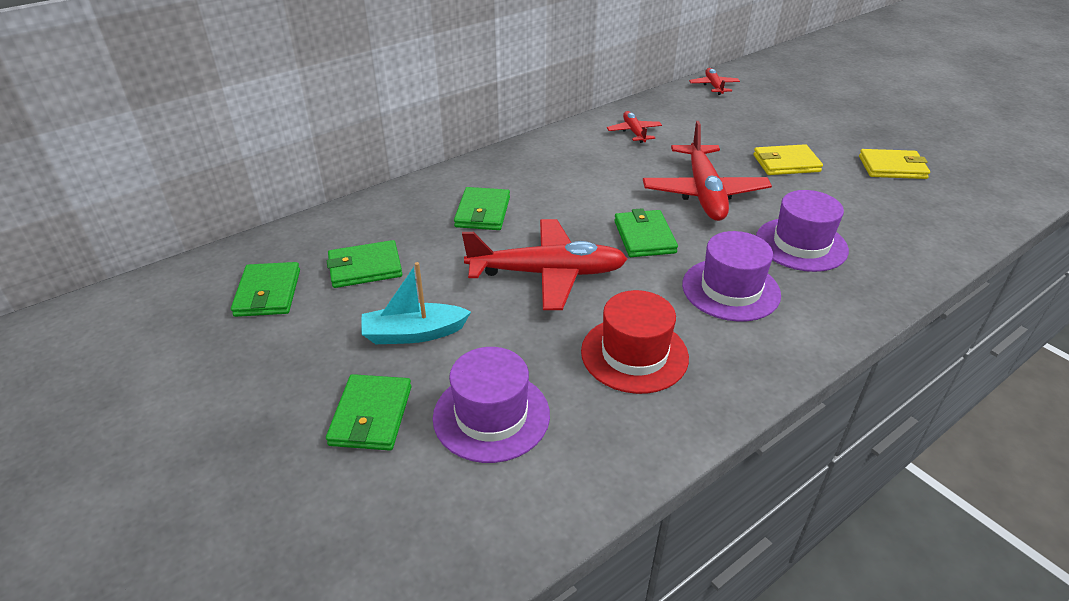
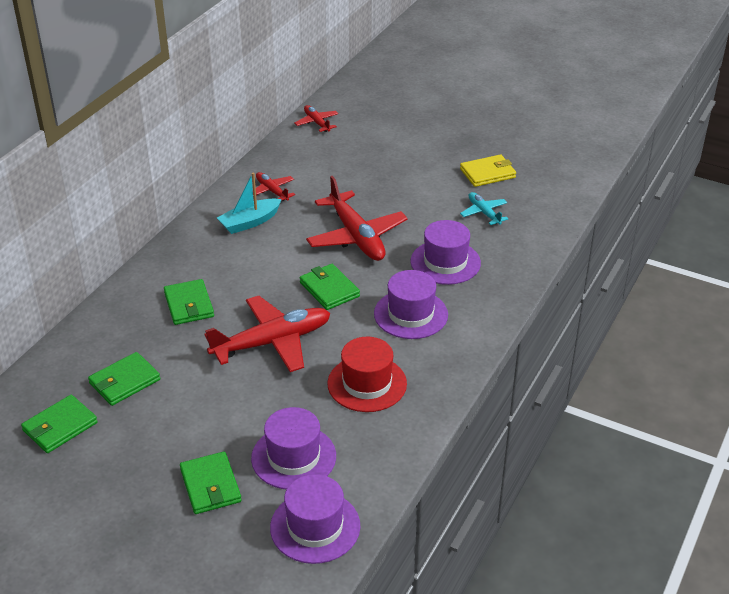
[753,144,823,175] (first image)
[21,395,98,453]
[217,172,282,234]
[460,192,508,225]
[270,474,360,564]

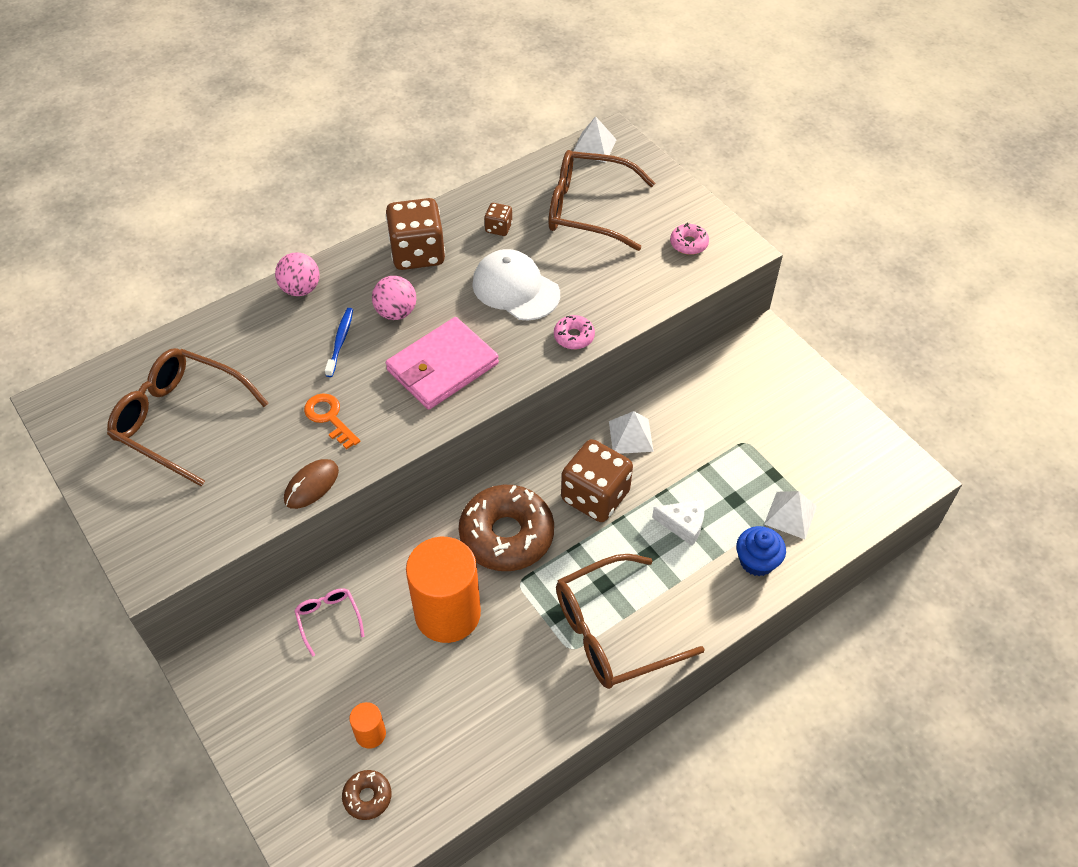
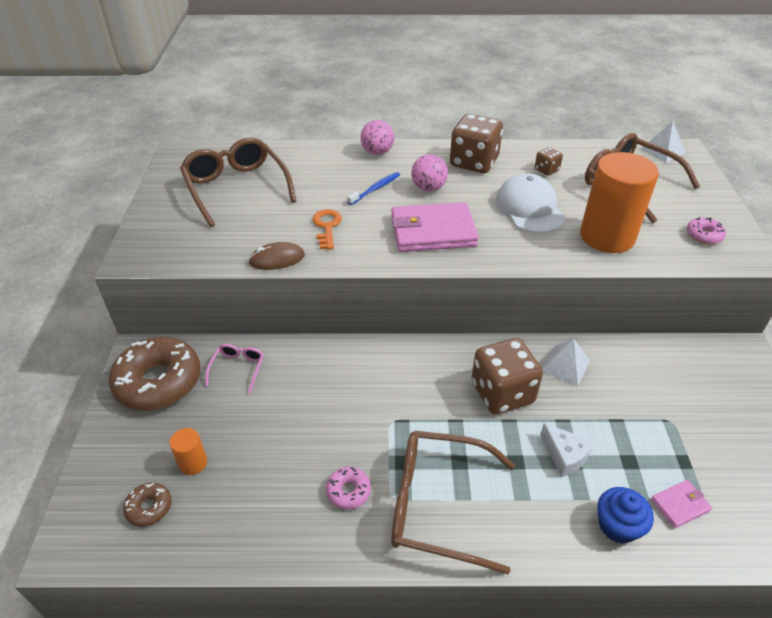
[326,467,371,509]
[109,337,201,410]
[651,480,712,528]
[580,152,659,253]

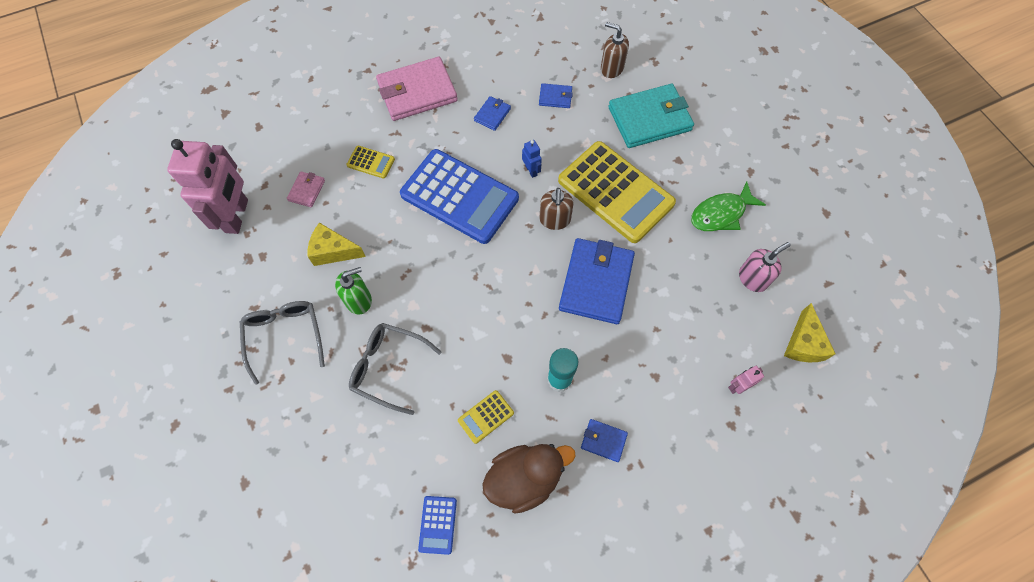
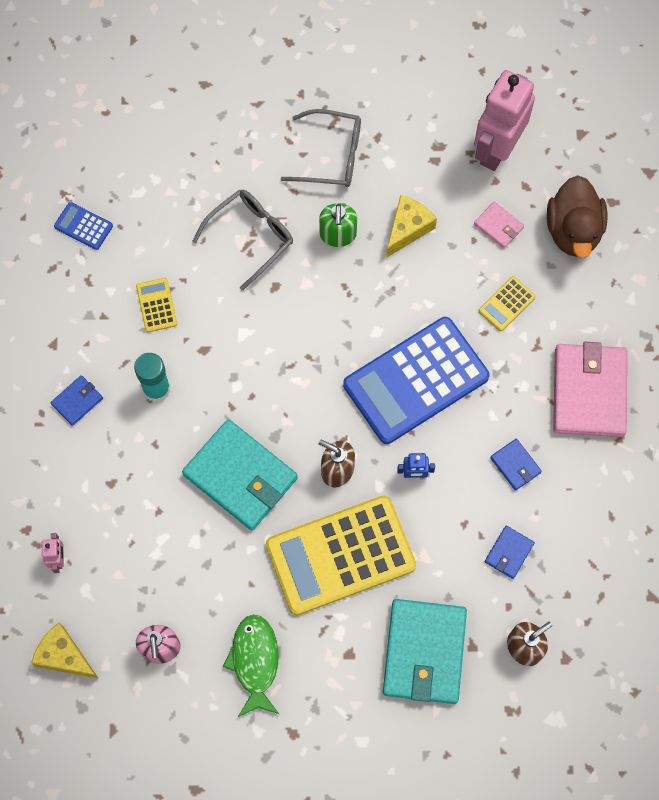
[474,70,535,171]
[182,419,298,530]
[547,175,608,258]

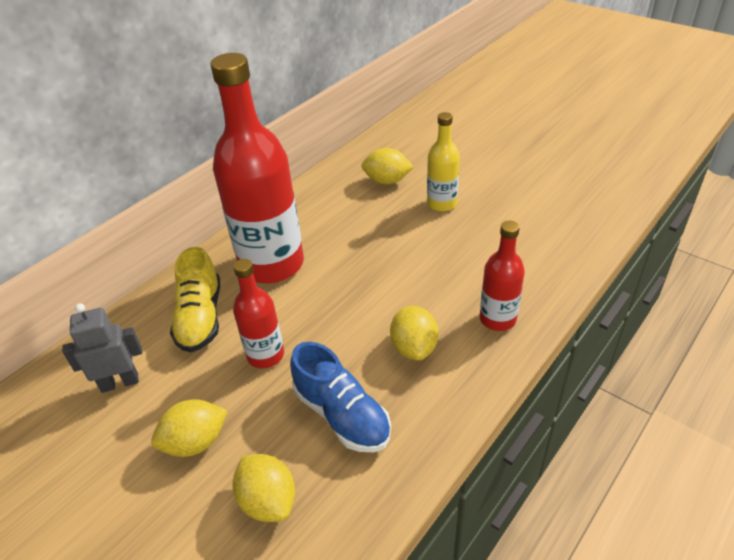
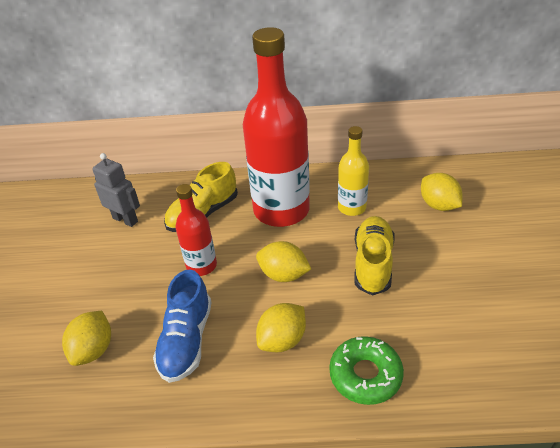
[338,126,369,216]
[329,336,404,405]
[256,241,311,282]
[354,216,395,296]

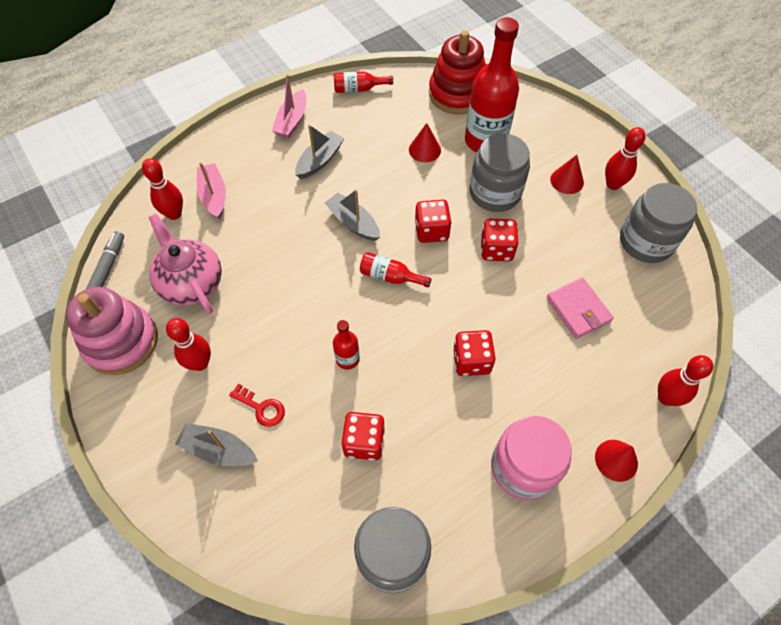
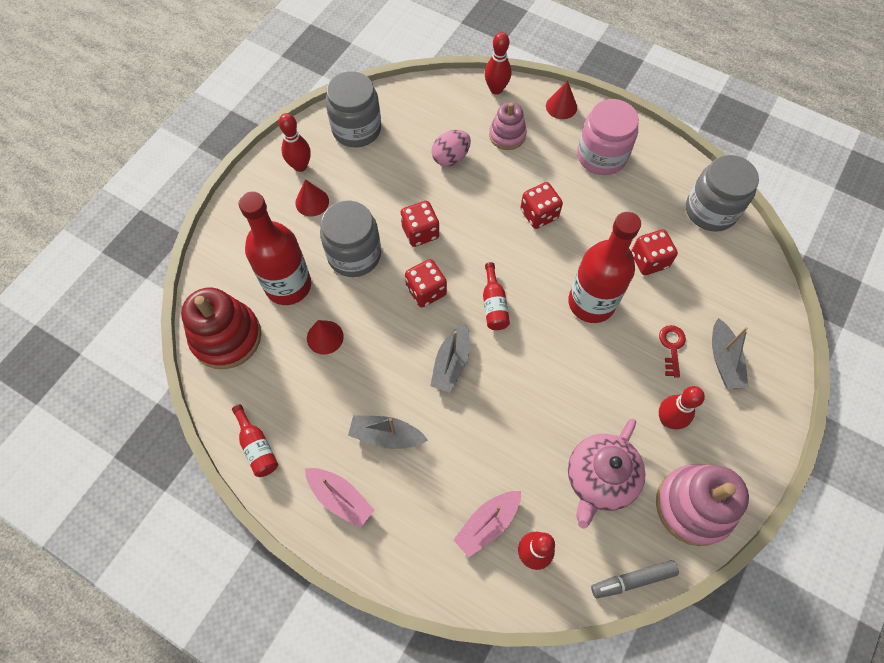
[305,468,374,528]
[431,130,471,167]
[568,212,641,323]
[489,102,527,150]

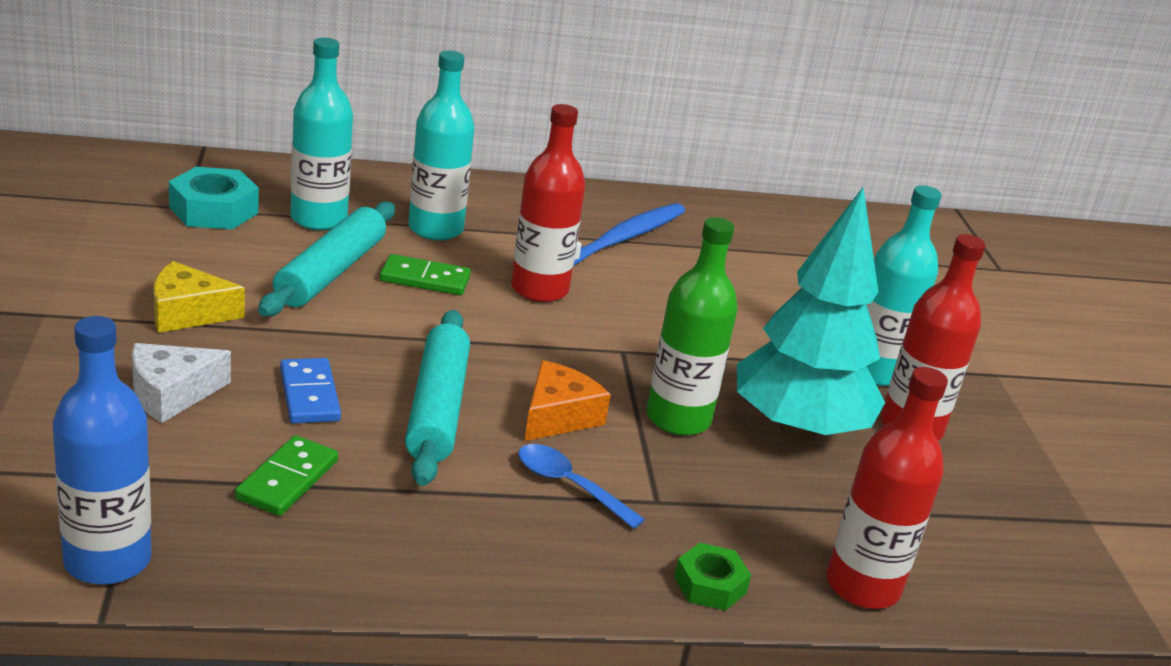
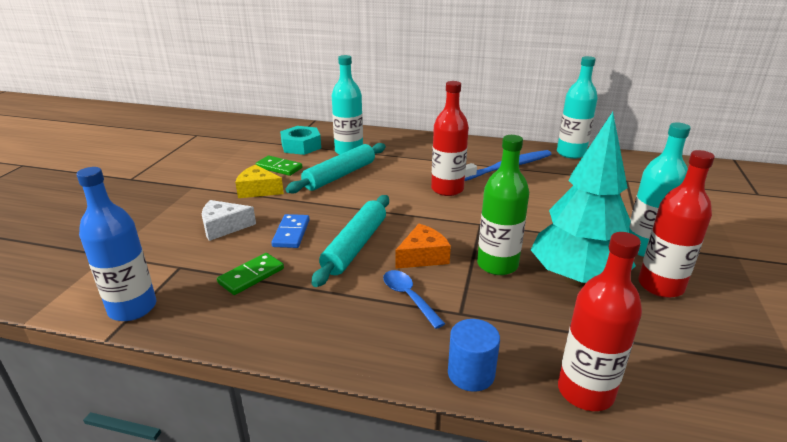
[557,56,598,159]
[255,156,302,176]
[448,319,500,392]

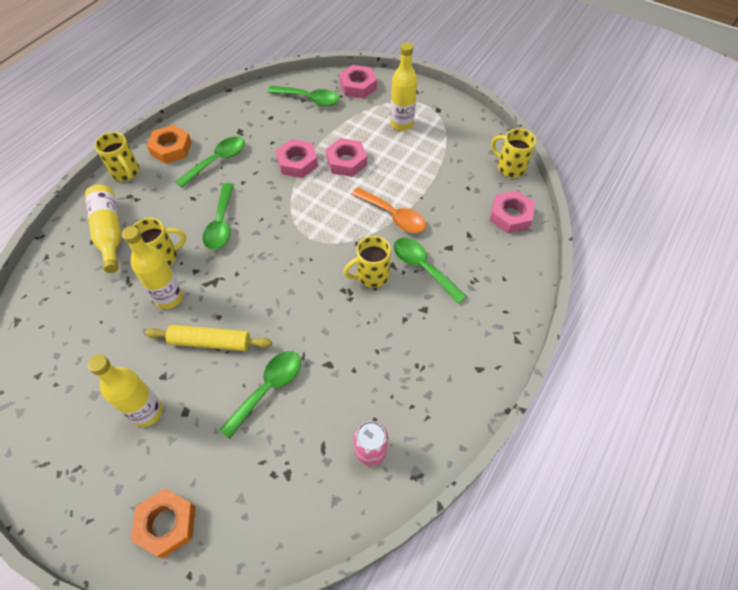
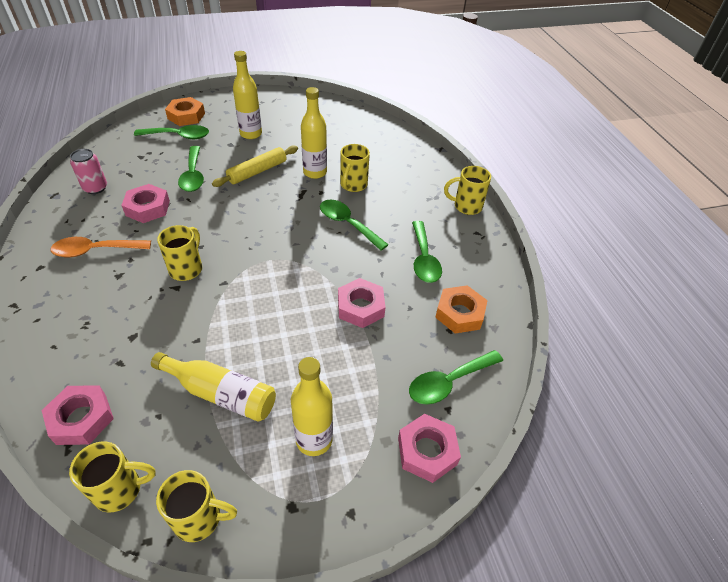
[435,285,488,334]
[121,184,170,223]
[151,352,276,422]
[50,237,151,257]
[134,125,209,139]
[156,470,237,542]

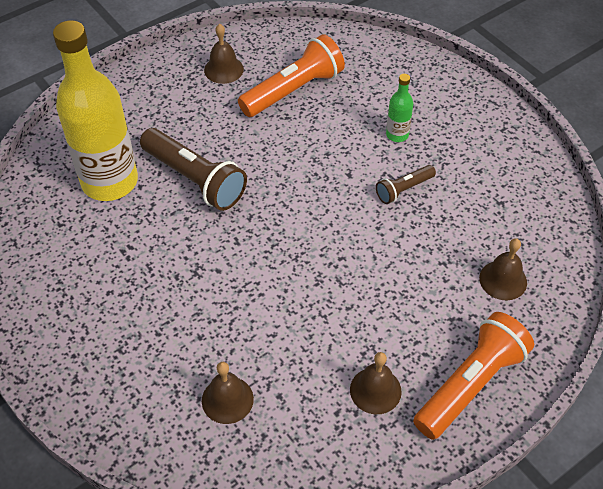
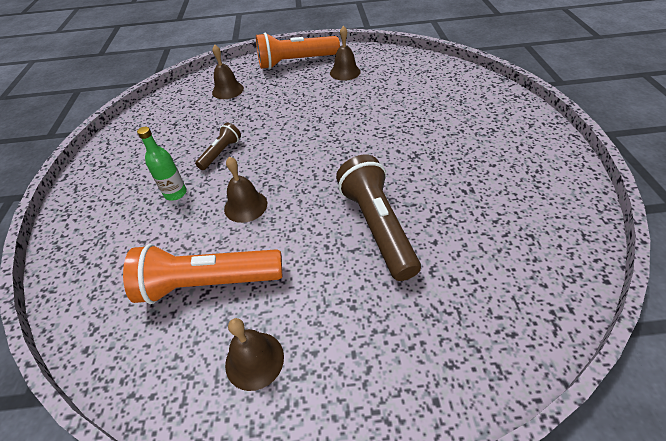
[53,20,138,201] (first image)
[195,123,241,170]
[224,157,267,223]

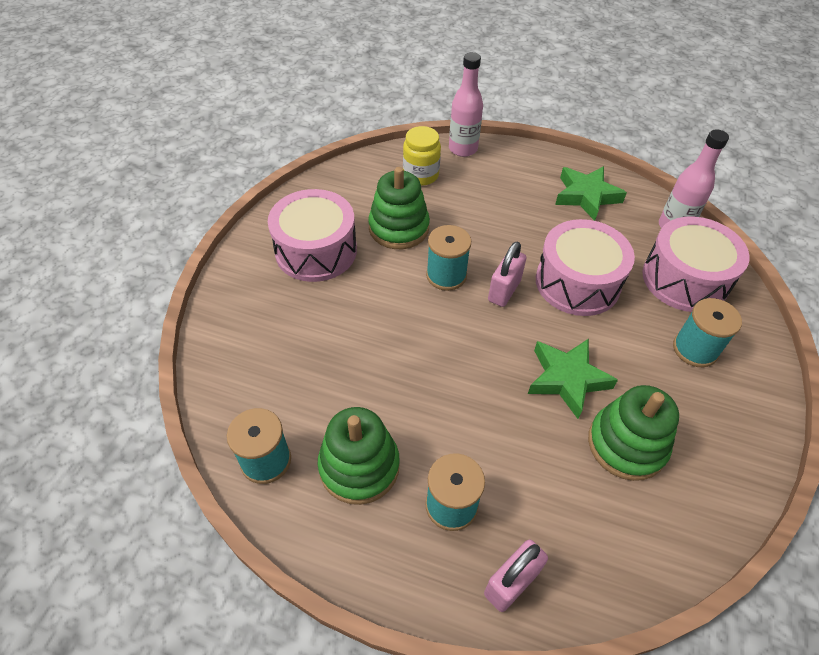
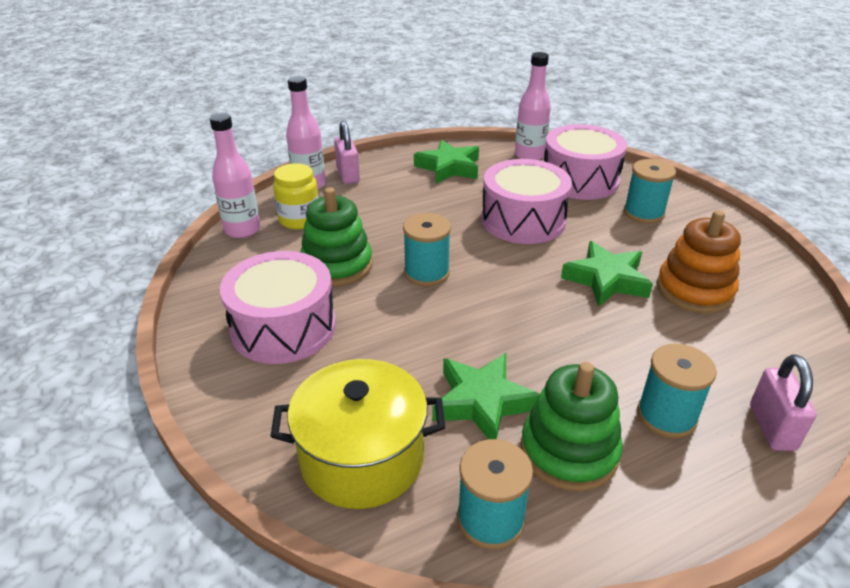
[334,121,360,184]
[657,210,741,314]
[210,113,260,238]
[432,353,540,439]
[270,359,445,509]

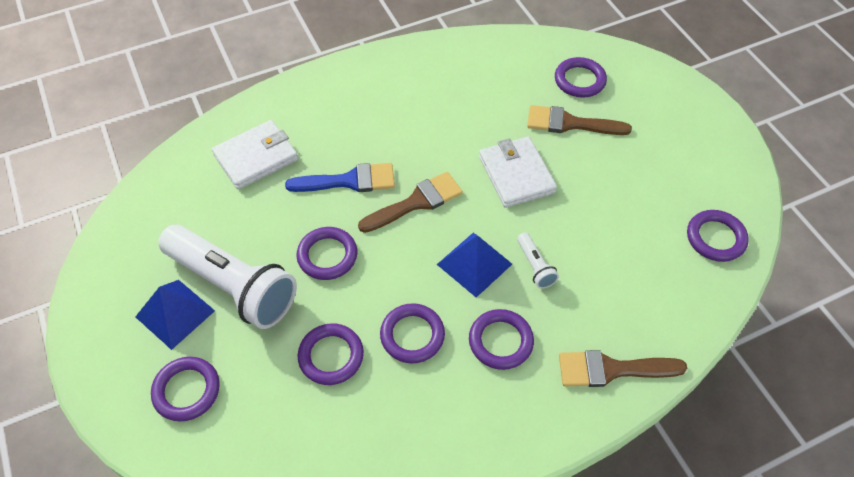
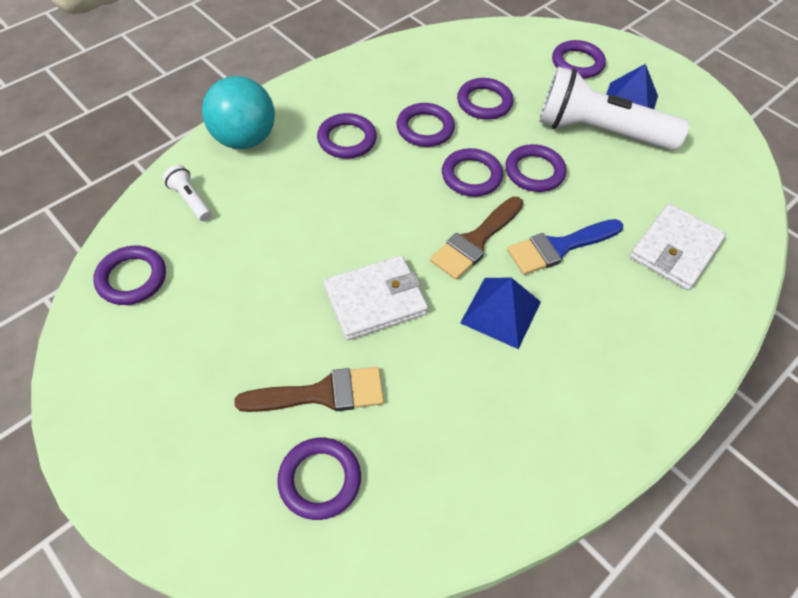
[323,256,428,340]
[163,165,212,221]
[460,278,541,349]
[202,76,275,149]
[442,148,503,197]

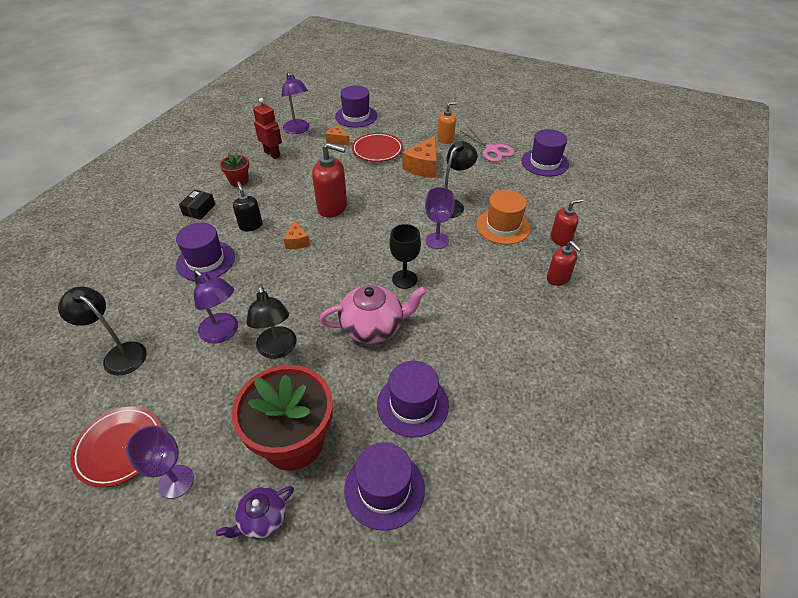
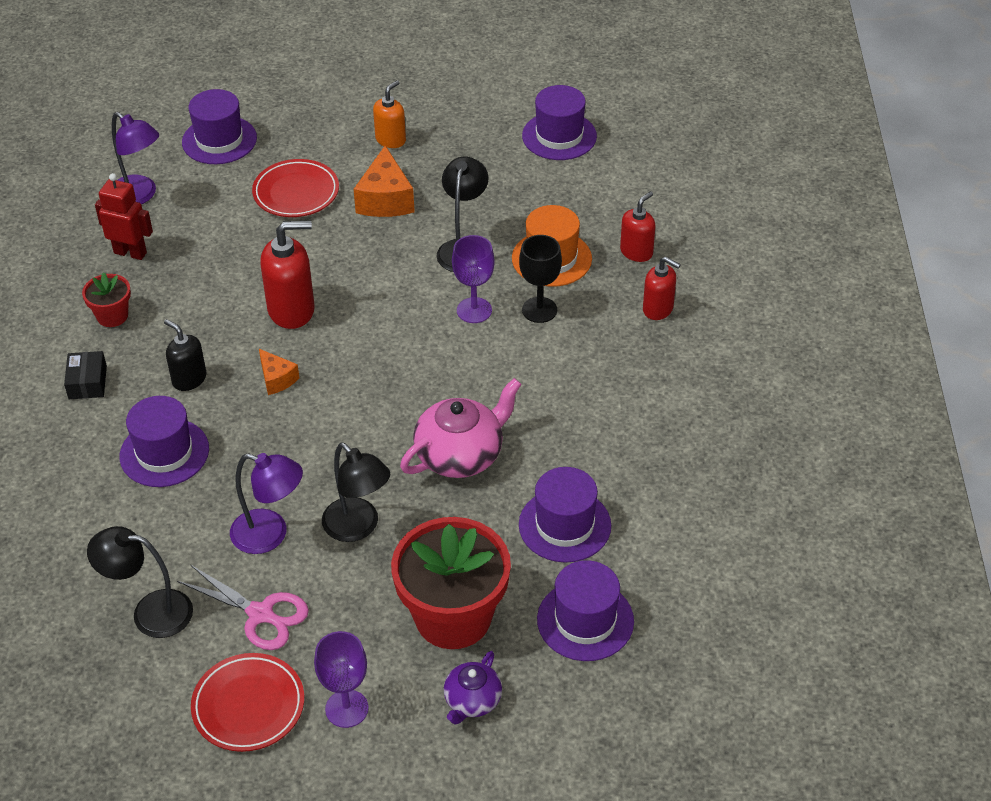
[325,125,350,146] (first image)
[177,565,309,650]
[519,235,562,323]

